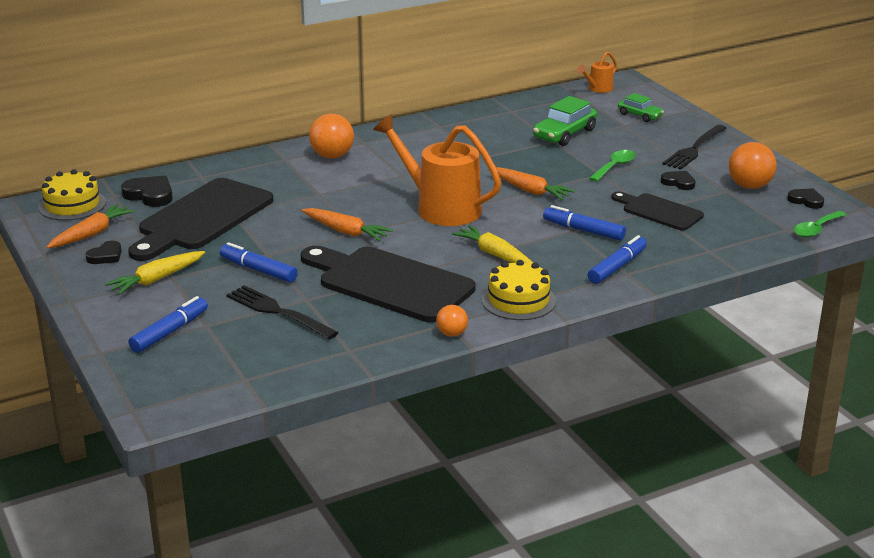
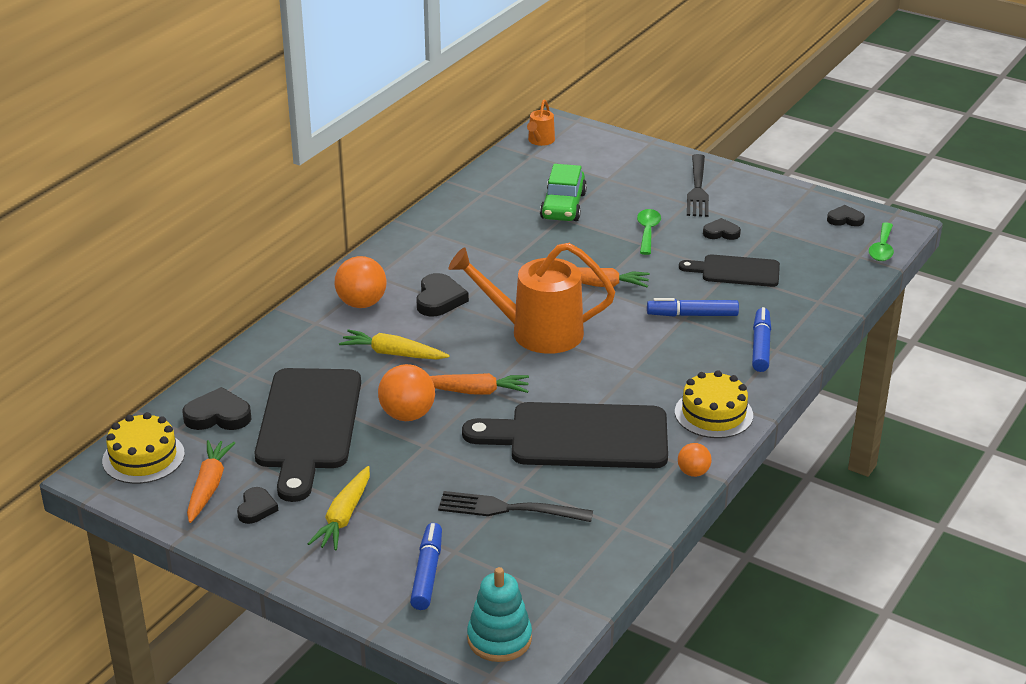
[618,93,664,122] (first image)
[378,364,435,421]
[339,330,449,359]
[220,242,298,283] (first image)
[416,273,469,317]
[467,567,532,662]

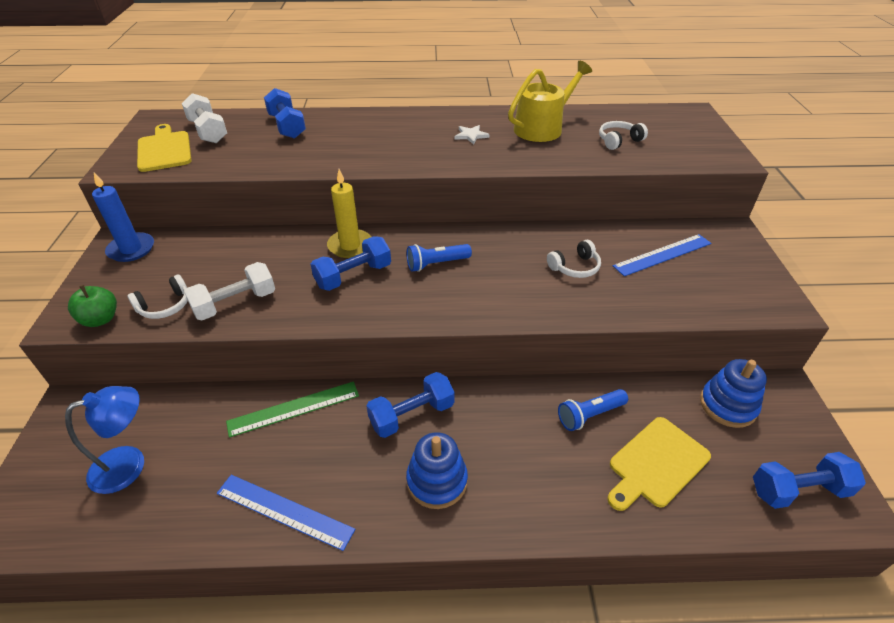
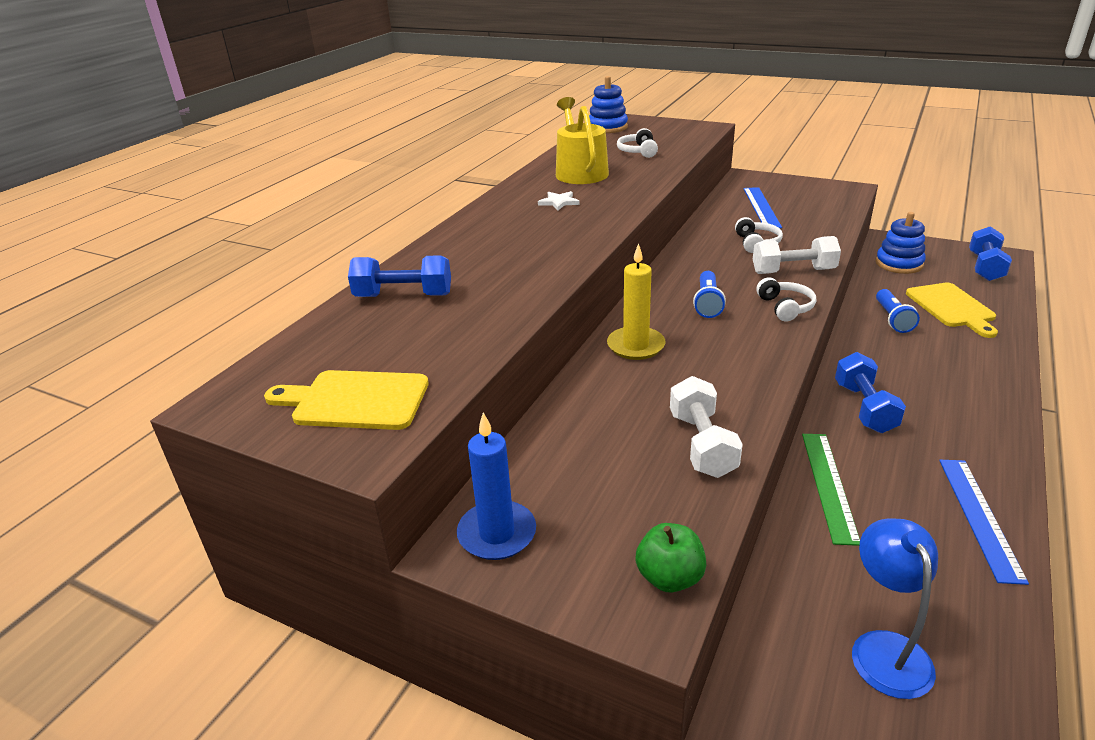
[753,236,841,274]
[310,236,391,291] (first image)
[756,277,816,322]
[589,76,628,133]
[939,460,1029,585]

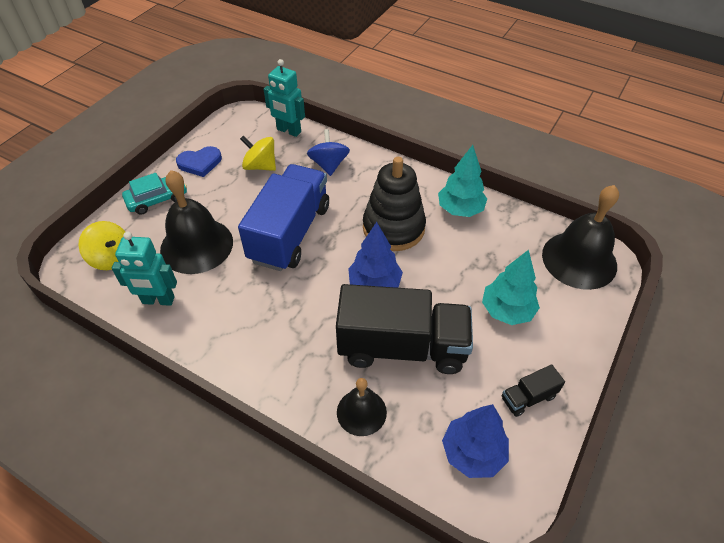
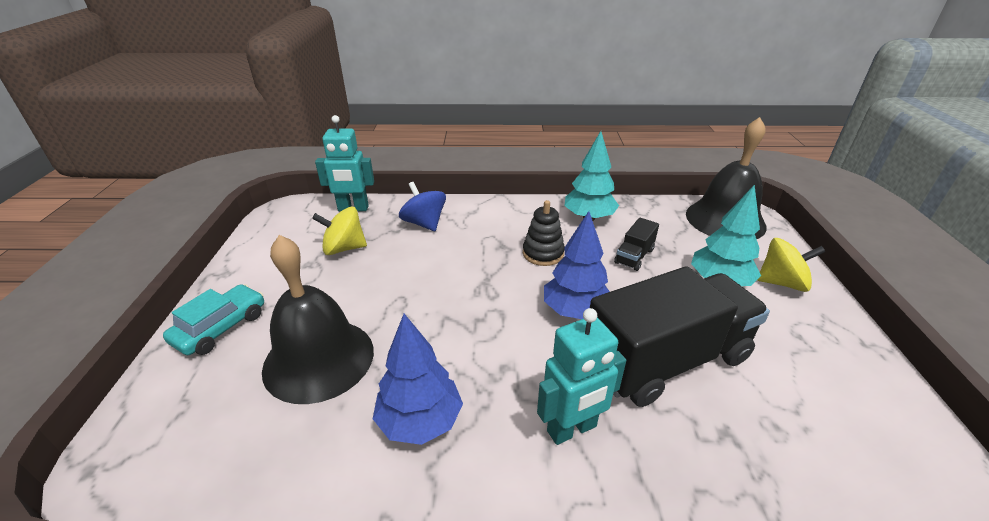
[176,146,222,177] (first image)
[523,200,565,266]
[238,164,329,271] (first image)
[757,238,826,292]
[537,308,626,445]
[614,218,659,271]
[337,378,387,436] (first image)
[373,314,463,445]

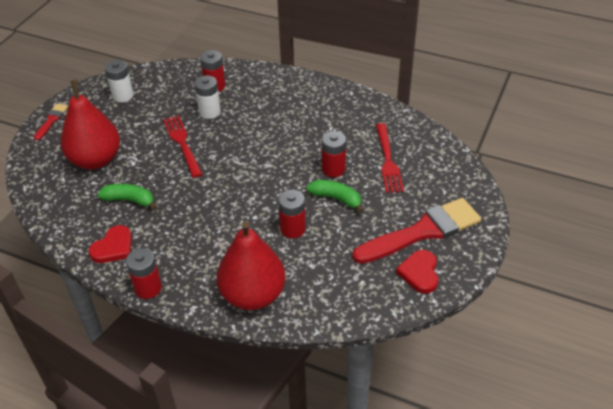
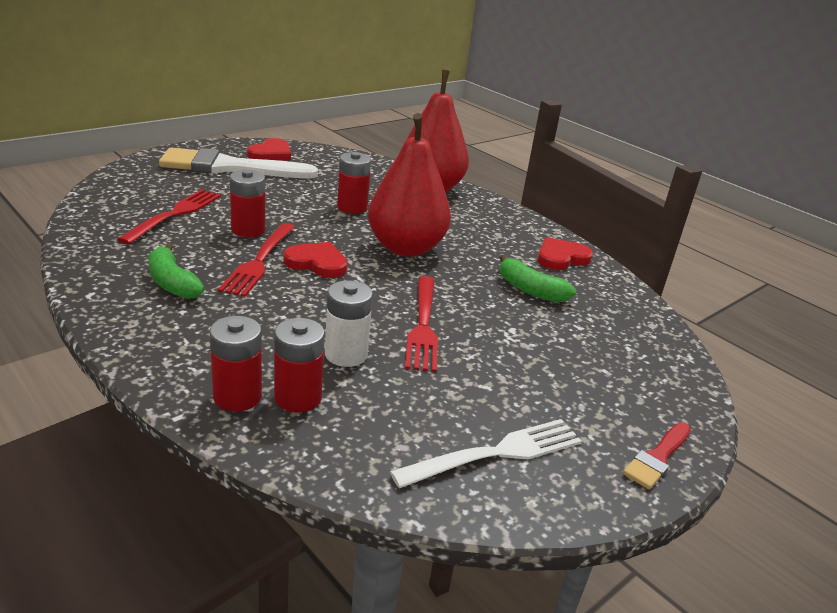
[390,419,582,488]
[368,113,451,257]
[148,243,205,299]
[159,148,318,178]
[210,316,262,412]
[218,223,295,297]
[283,242,348,278]

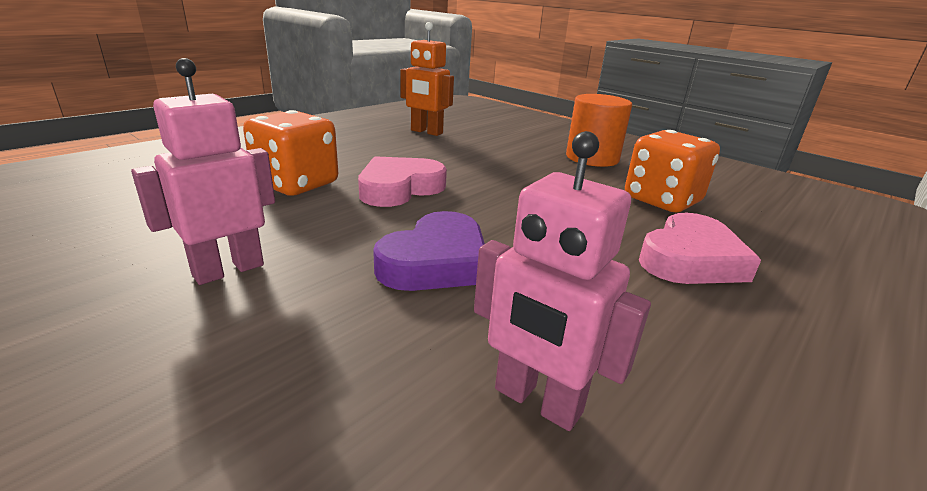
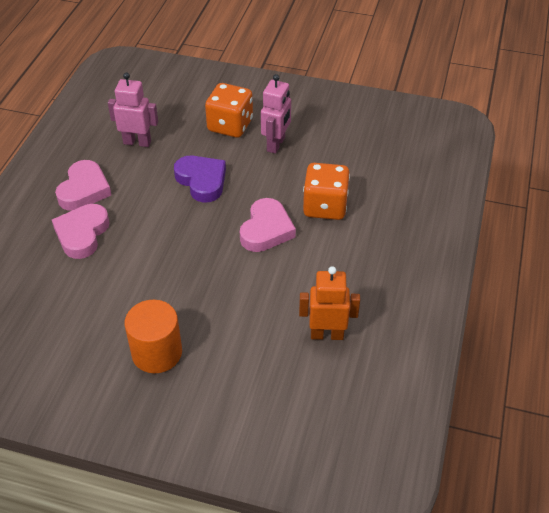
[205,83,253,138]
[174,156,226,203]
[55,160,111,211]

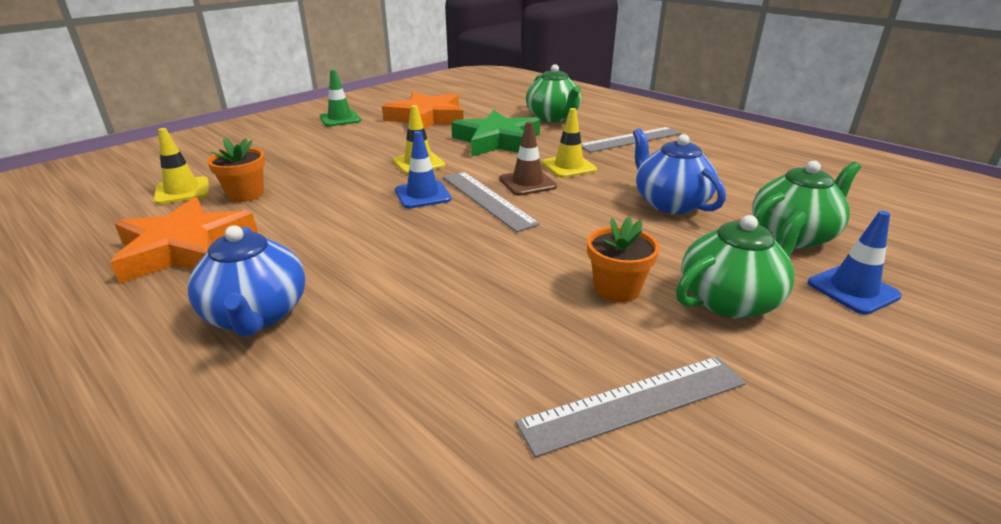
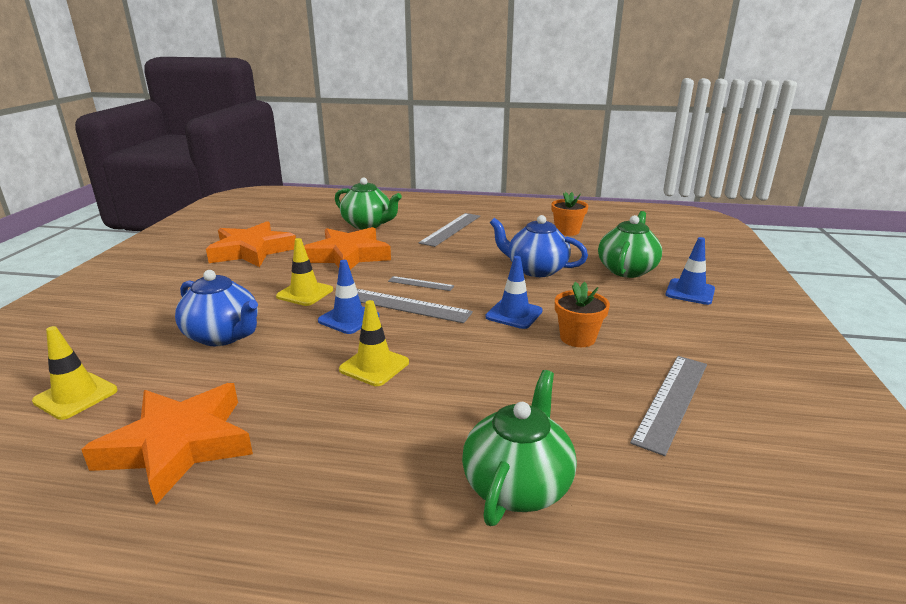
[320,69,361,127] (first image)
[339,300,409,386]
[304,227,391,270]
[388,276,454,291]
[551,192,588,236]
[462,370,577,526]
[175,270,258,346]
[485,256,543,329]

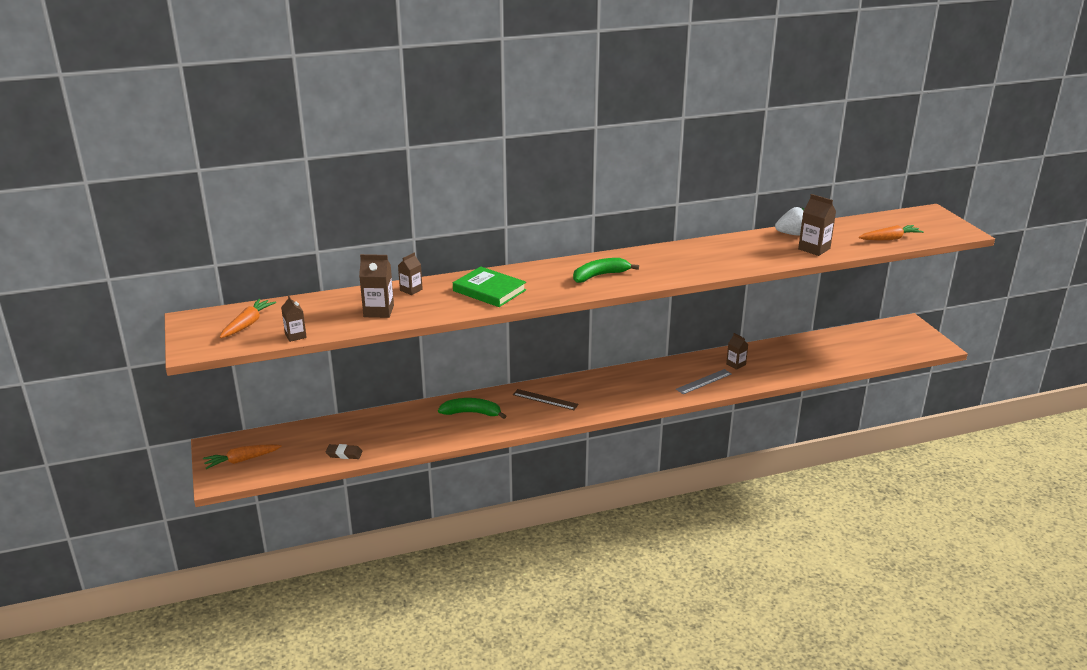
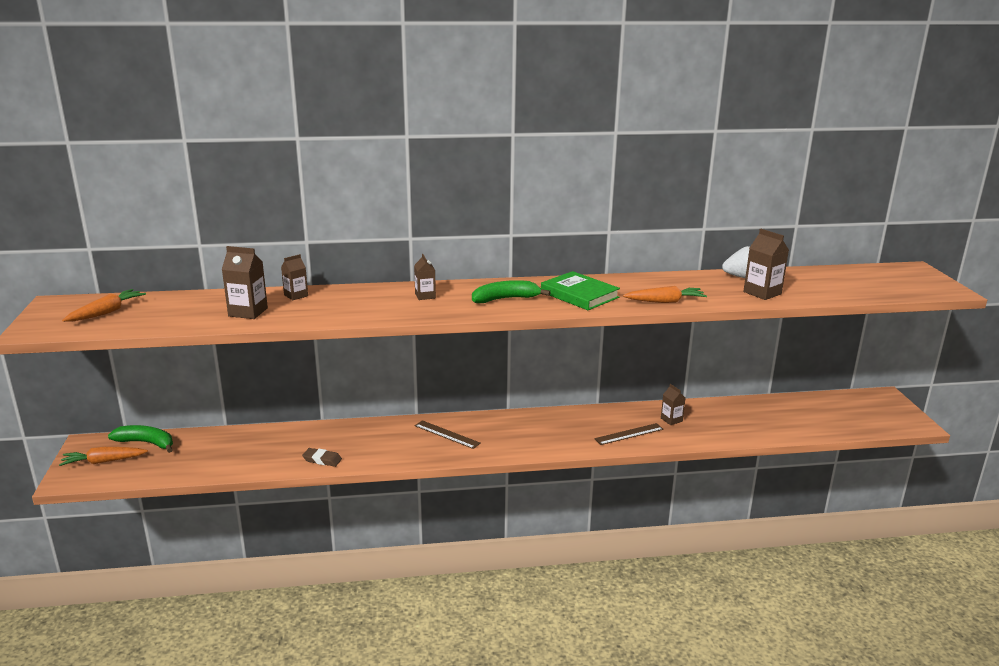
[623,286,707,303]
[541,271,620,310]
[414,254,436,300]
[594,423,664,445]
[108,425,173,453]
[302,448,342,467]

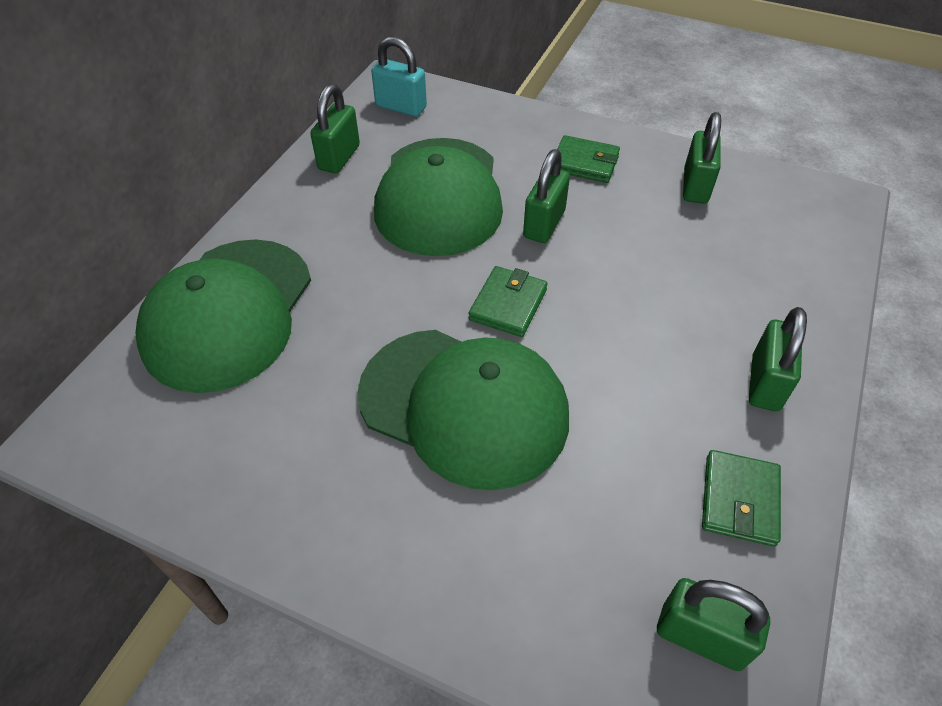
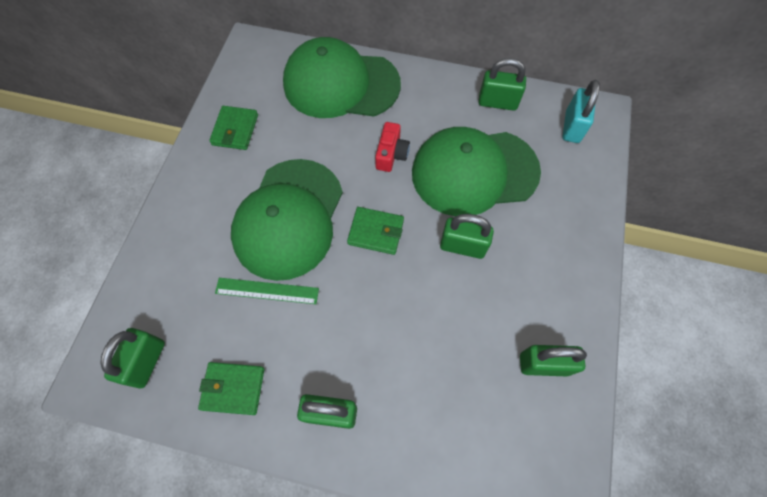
[209,106,258,150]
[375,122,410,172]
[215,278,319,304]

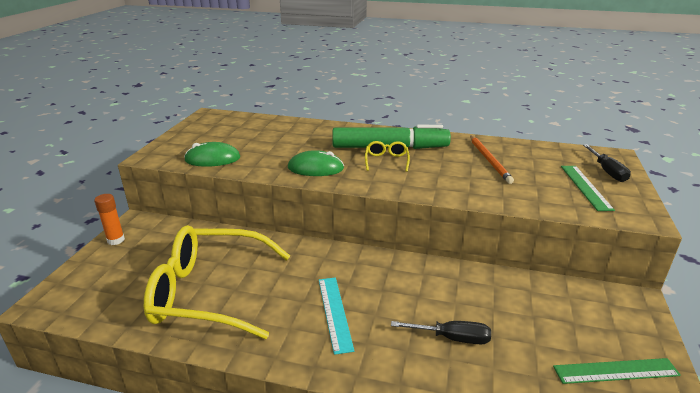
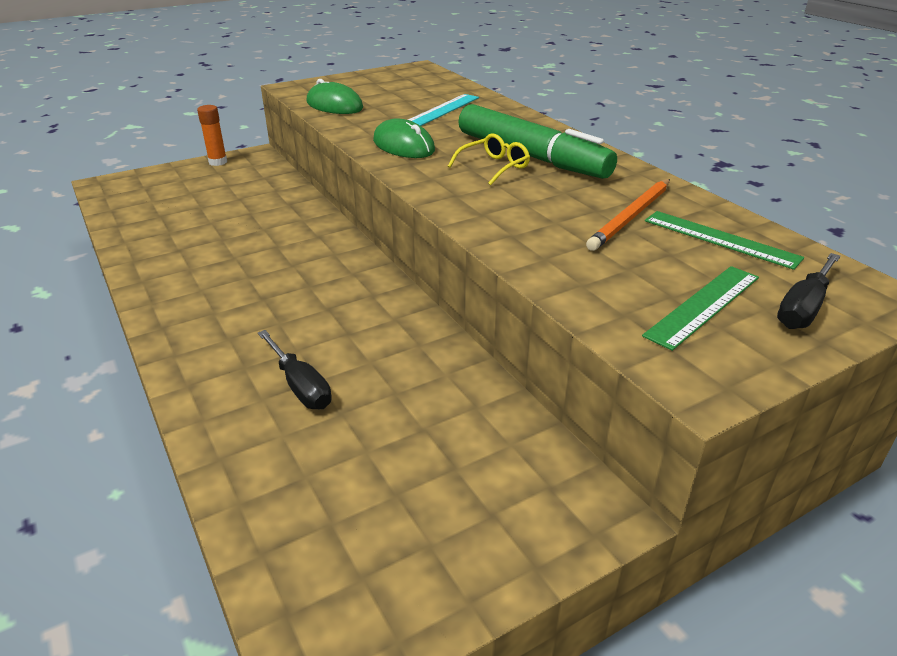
[144,225,290,339] (first image)
[408,94,479,126]
[645,211,804,270]

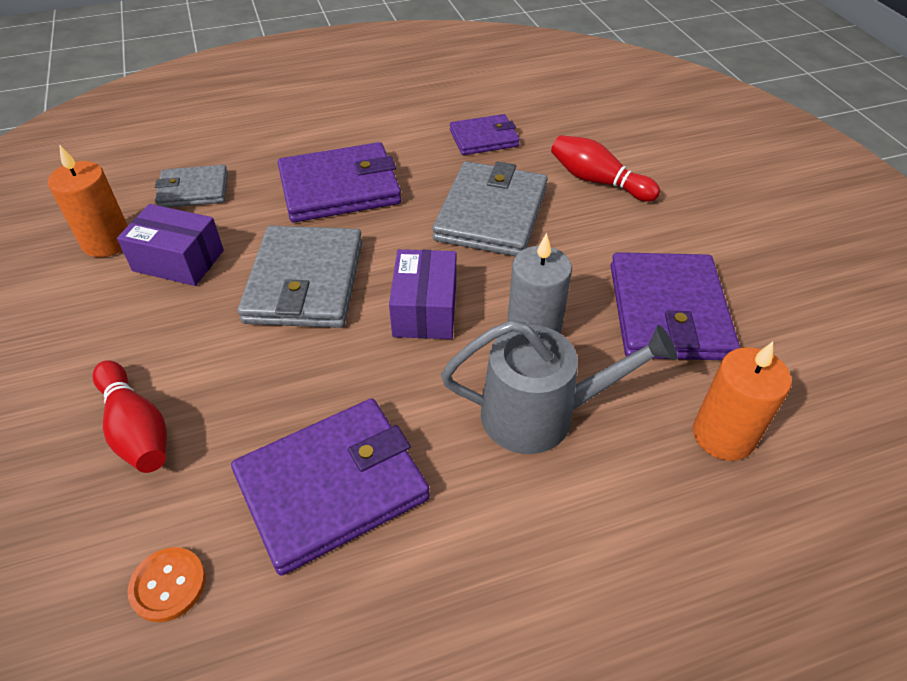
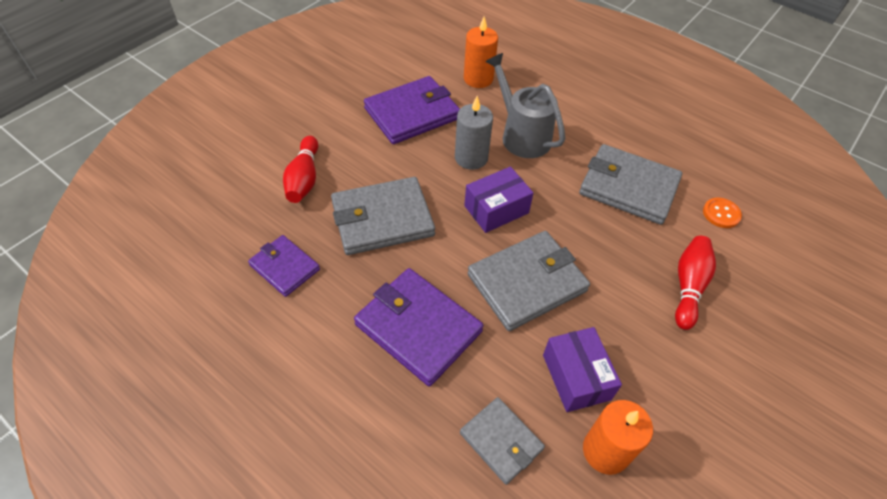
[579,144,682,225]

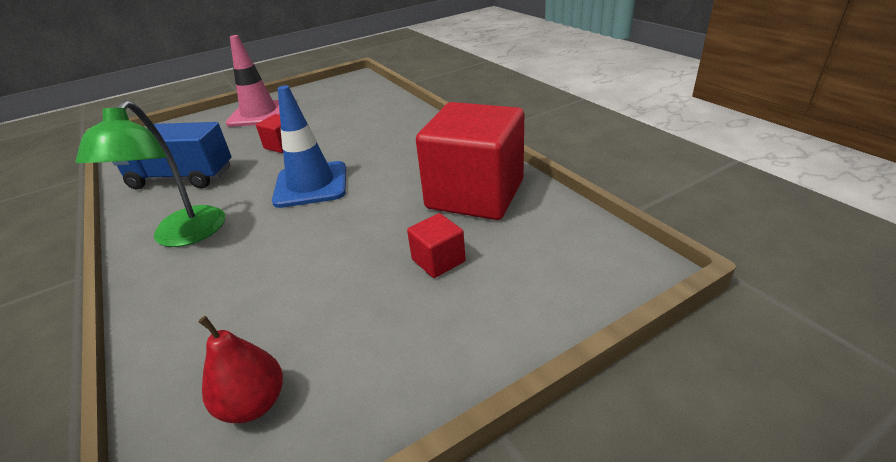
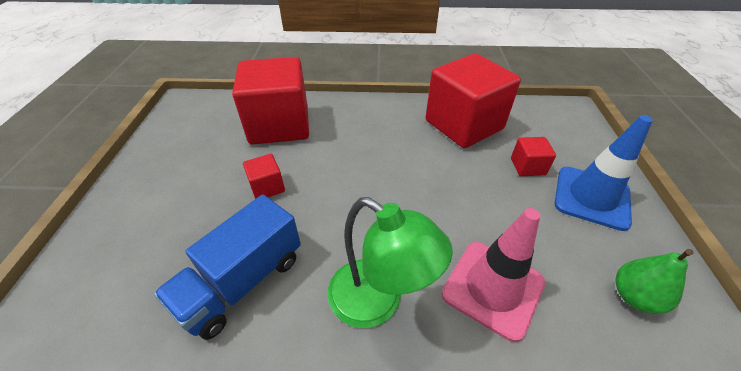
[442,208,545,342]
[555,115,653,231]
[616,249,693,314]
[232,57,309,144]

